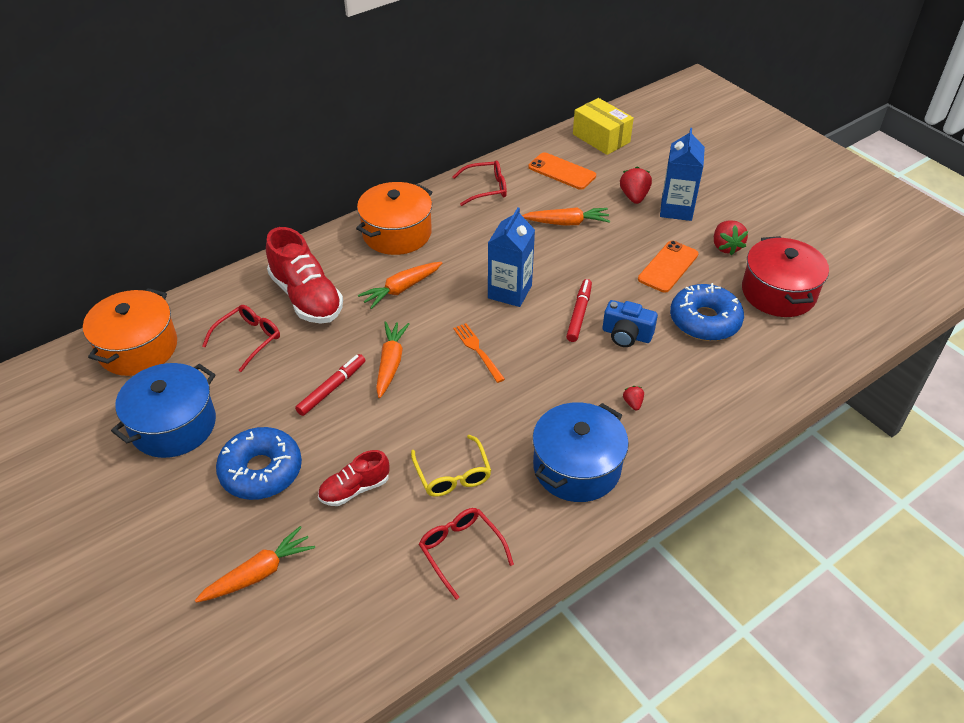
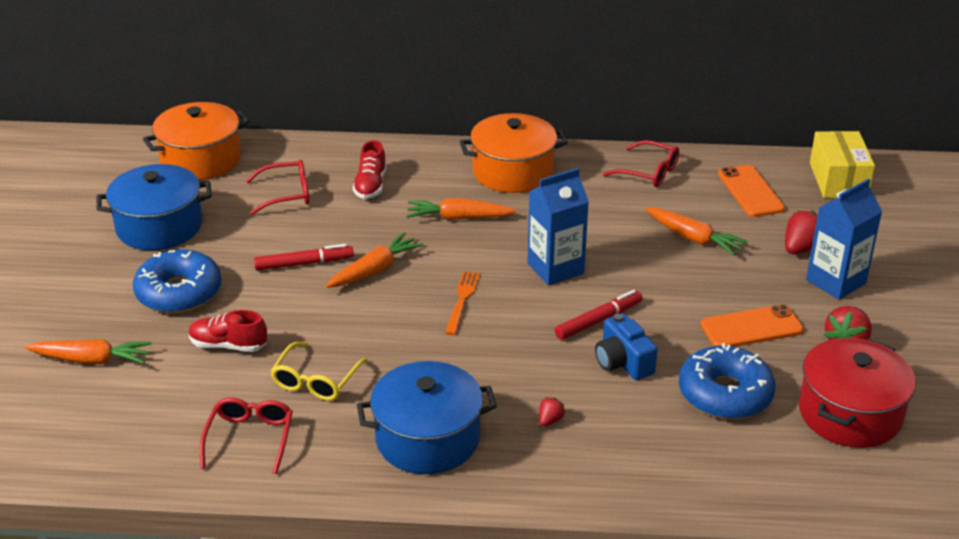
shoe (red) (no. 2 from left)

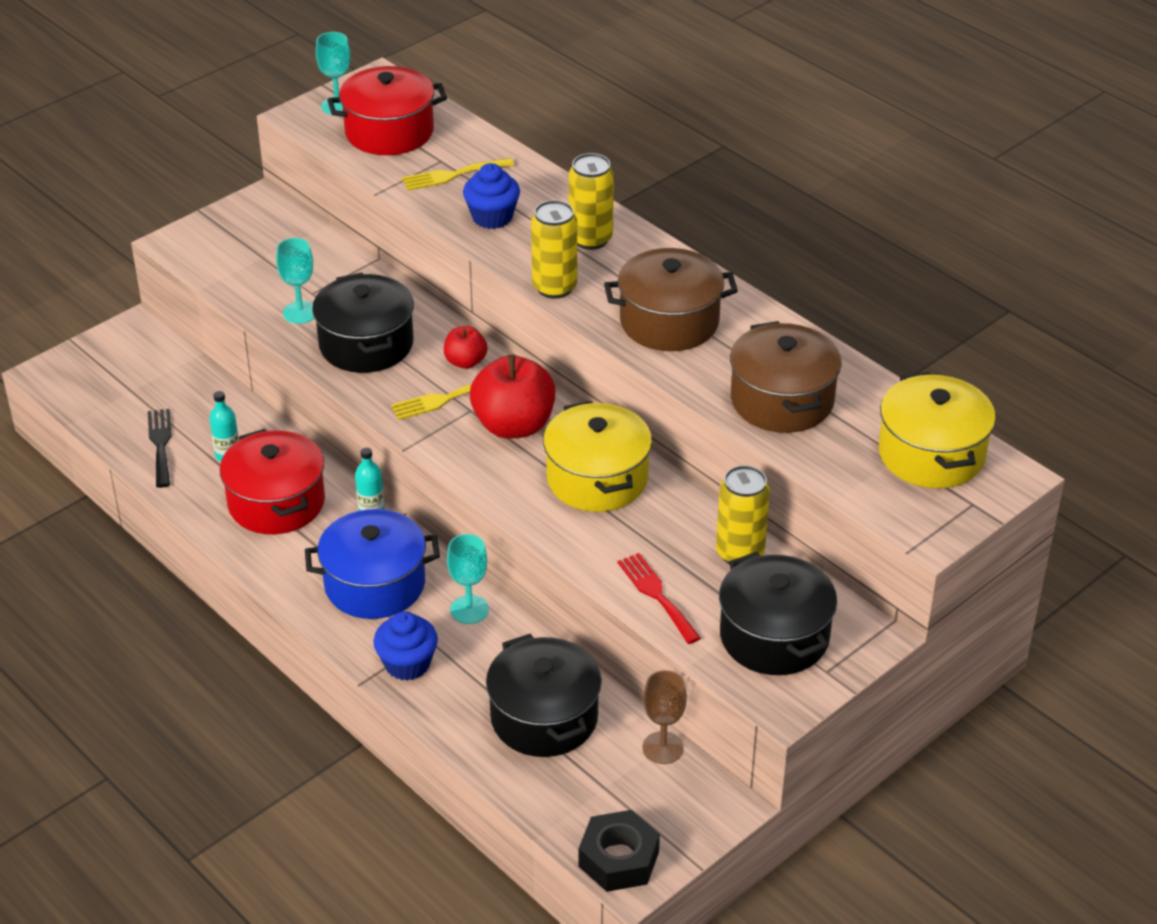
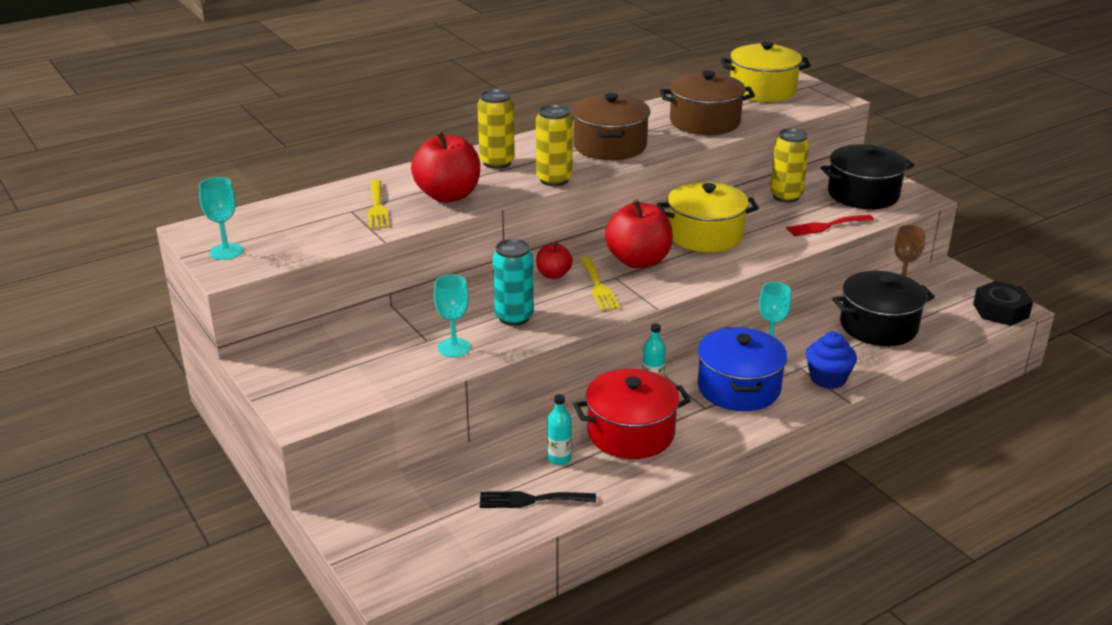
pot (red) (no. 2 from left in the first image)
apple (red) (no. 1 from left)
can (turquoise)

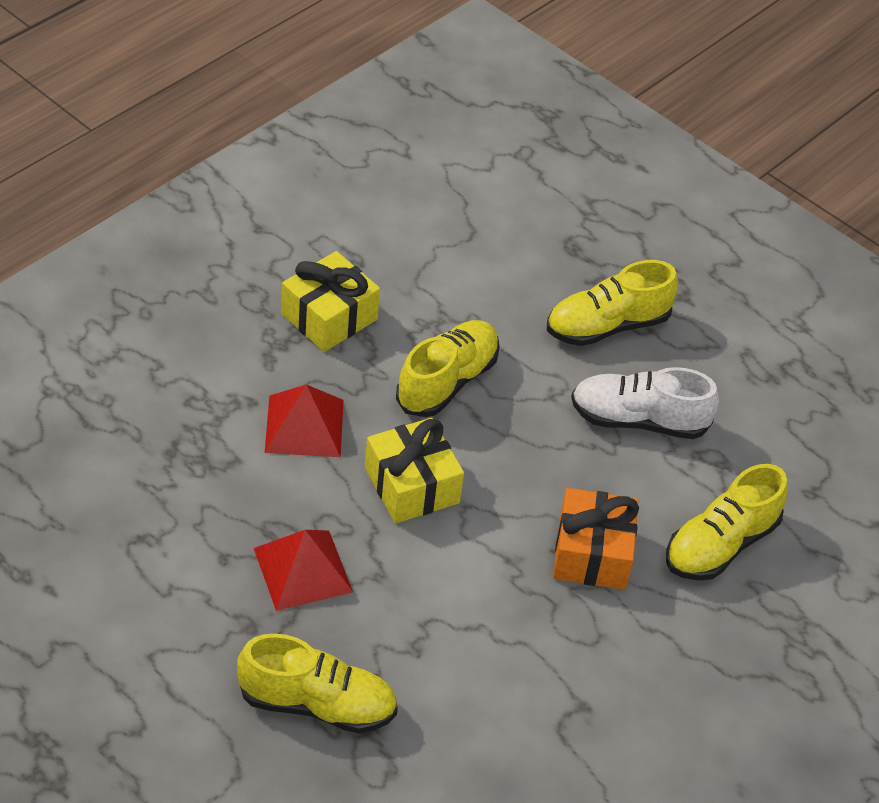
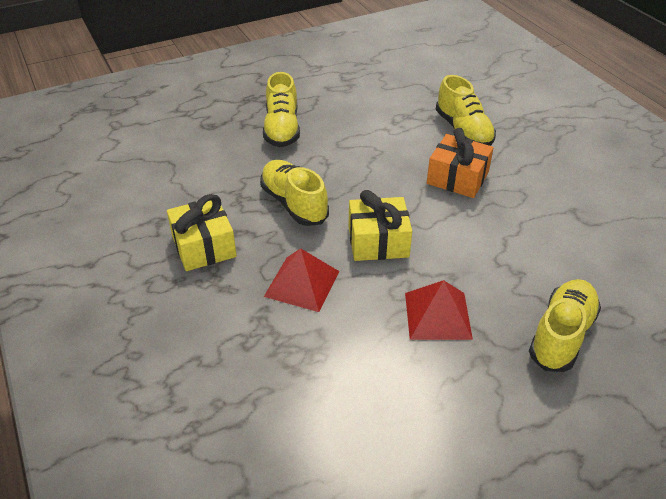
shoe (white)

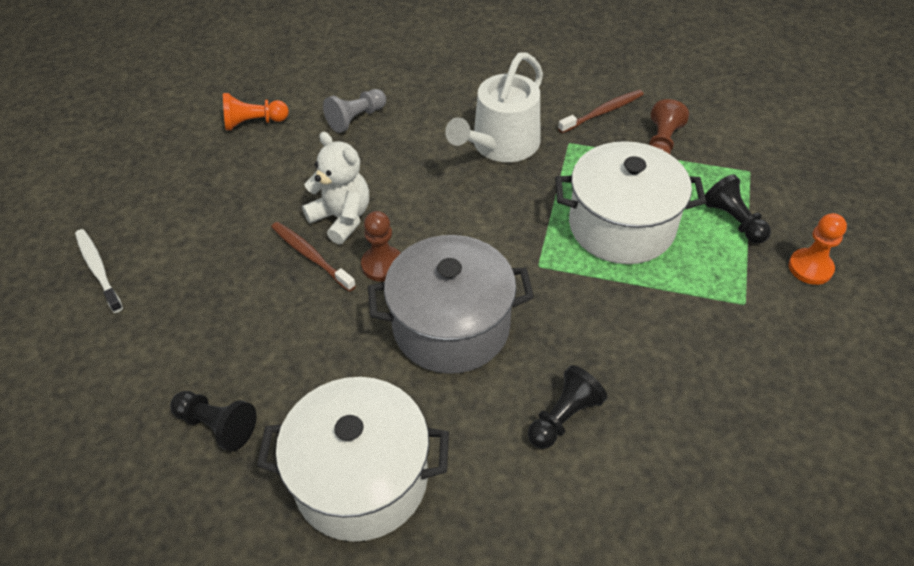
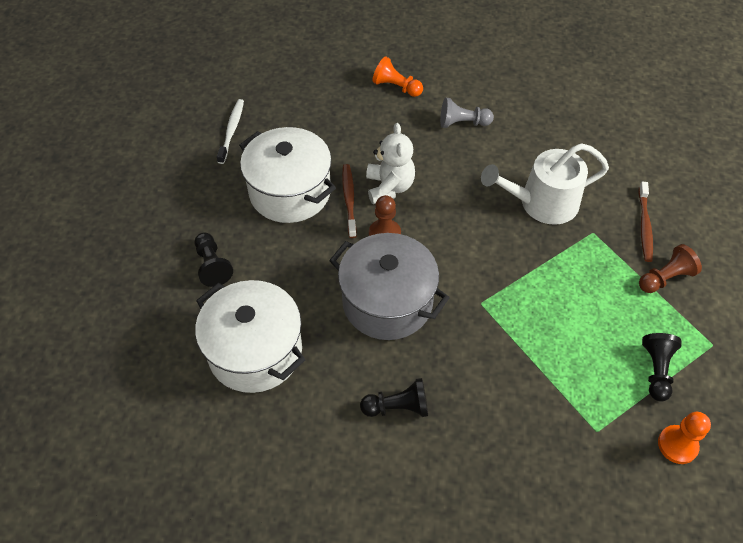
toothbrush (brown) (no. 2 from left)
pot (white) (no. 2 from left)

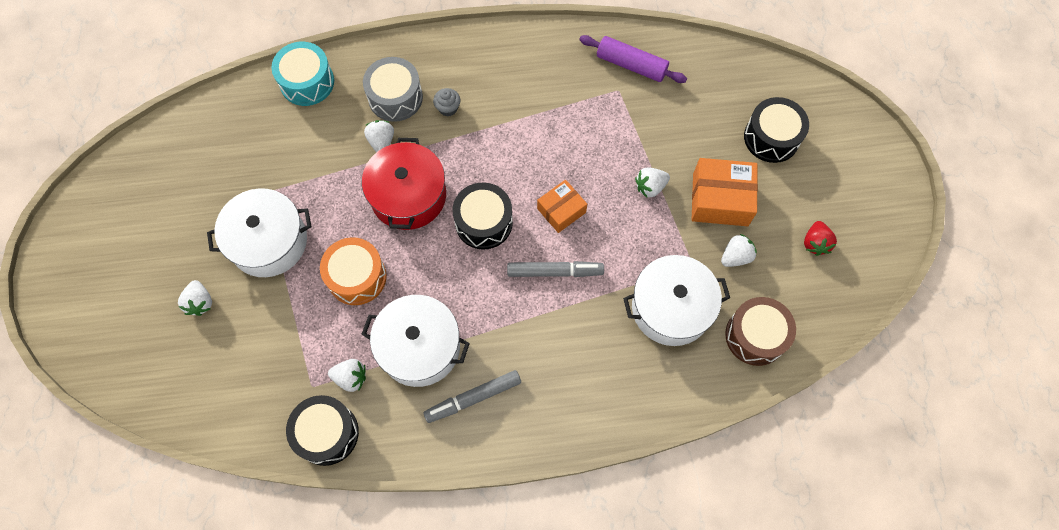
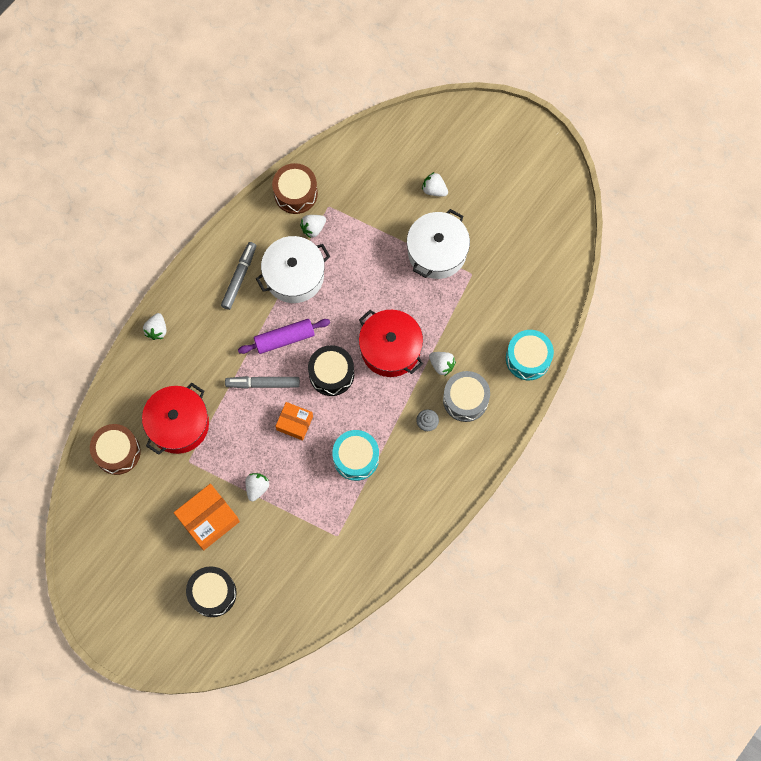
rolling pin (purple)
box (orange) (no. 2 from left)
strawberry (red)
strawberry (white) (no. 1 from left)
drum (orange)
pot (red) (no. 1 from left)
marker (grey) (no. 2 from left)
drum (brown) (no. 2 from left)
drum (turquoise) (no. 1 from left)

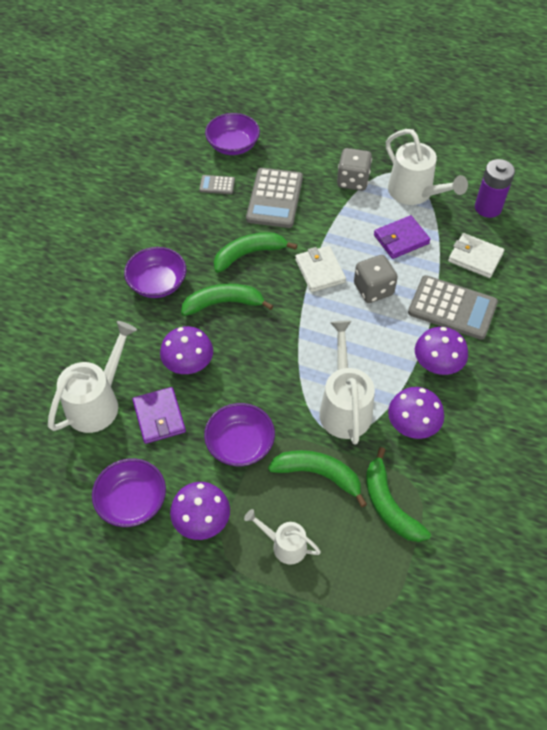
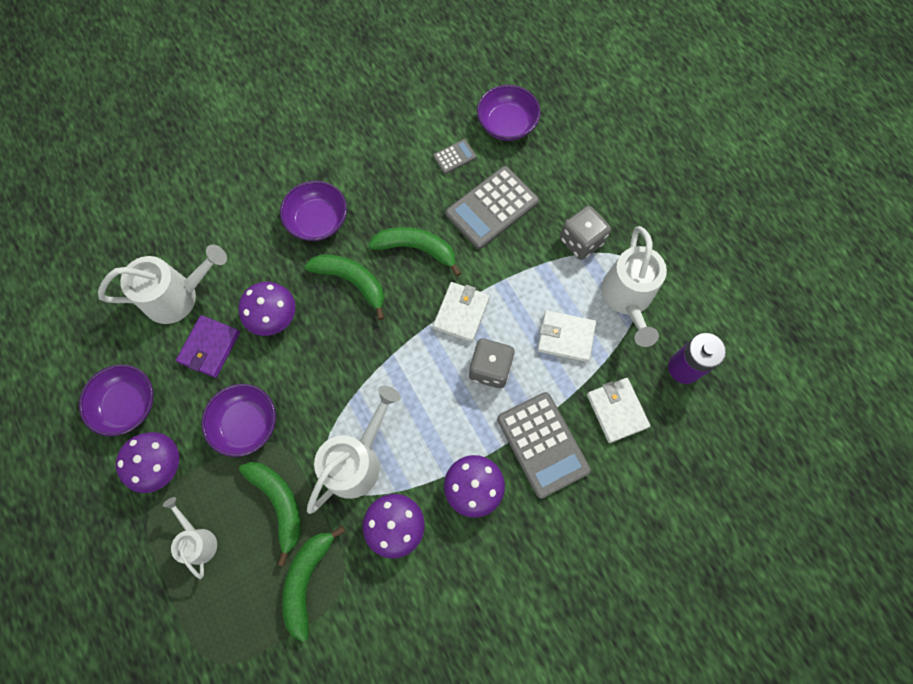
calculator (grey) (no. 1 from left)
wallet (white) (no. 2 from left)

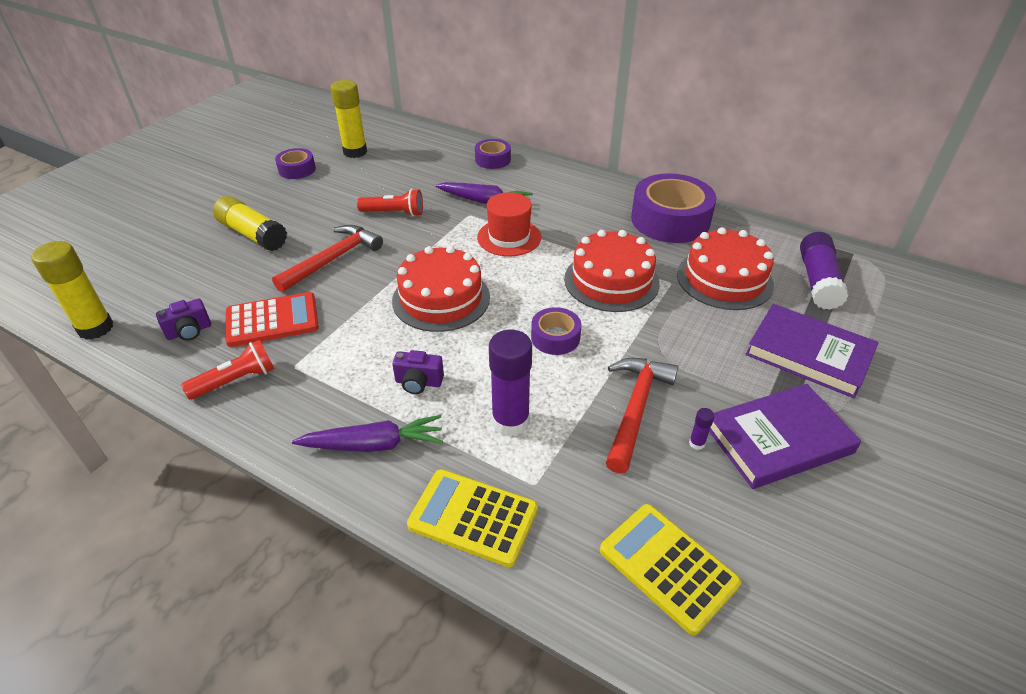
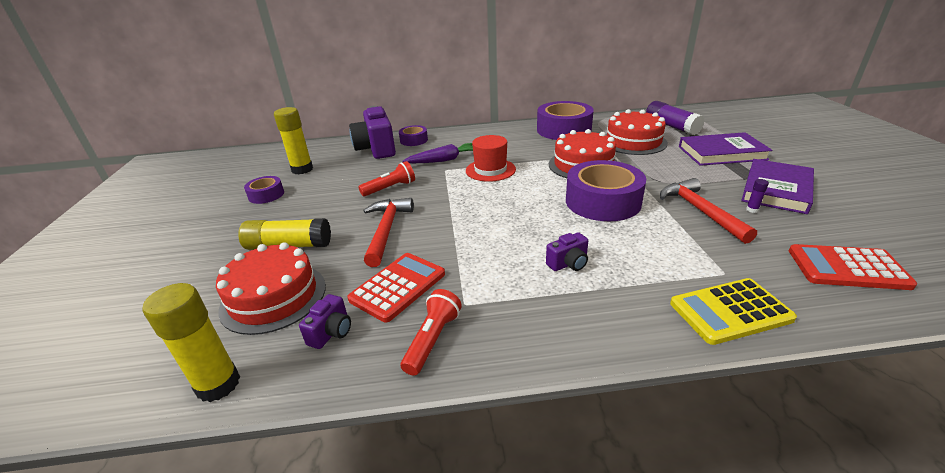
cake (red) (no. 1 from left)
tape (purple) (no. 4 from left)
glue stick (purple) (no. 1 from left in the first image)
carrot (purple) (no. 1 from left in the first image)
calculator (red) (no. 2 from left)
camera (purple) (no. 2 from left)

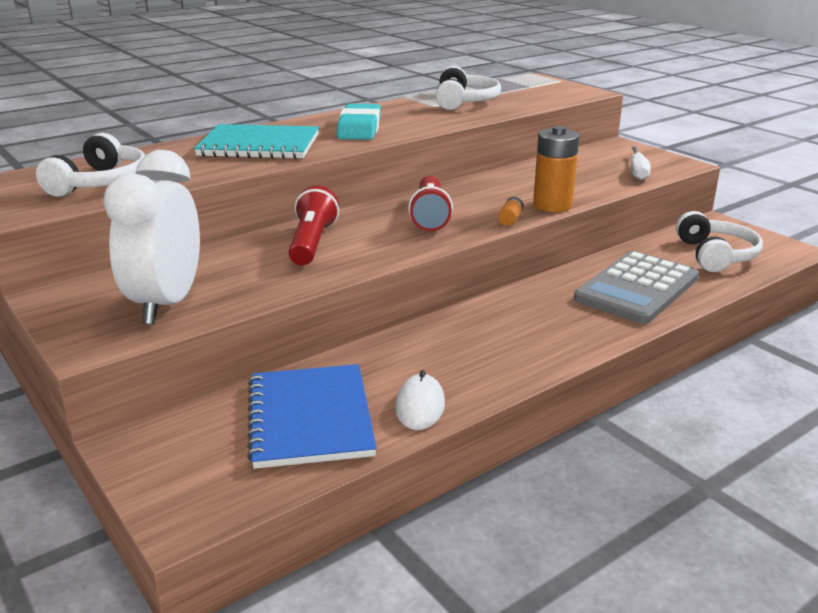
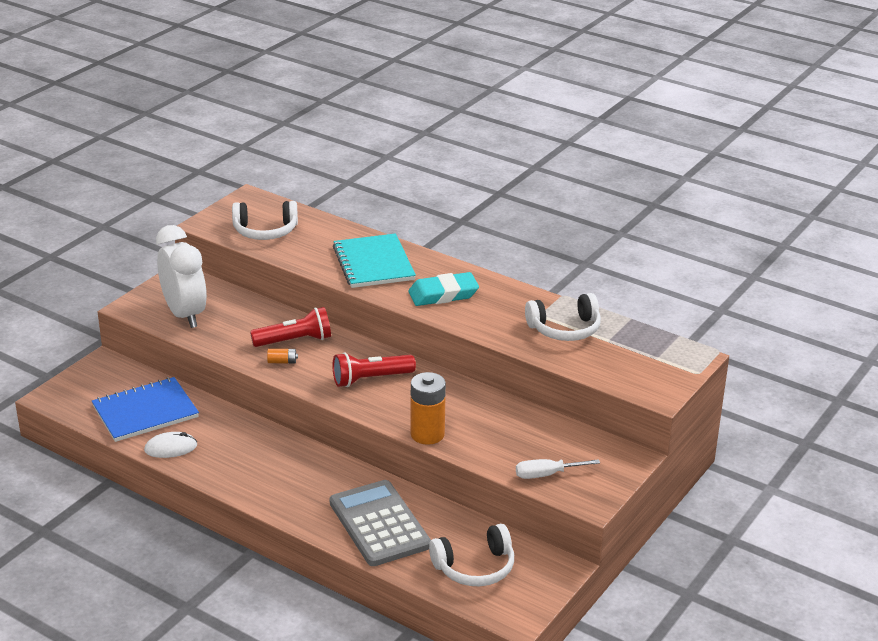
clock (white)
battery (orange) (no. 1 from left)
calculator (grey)

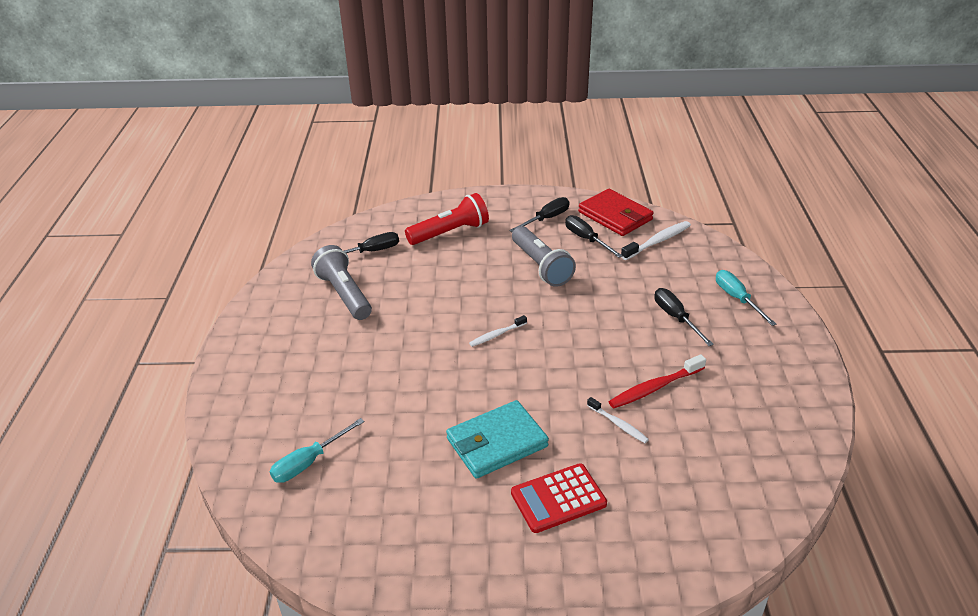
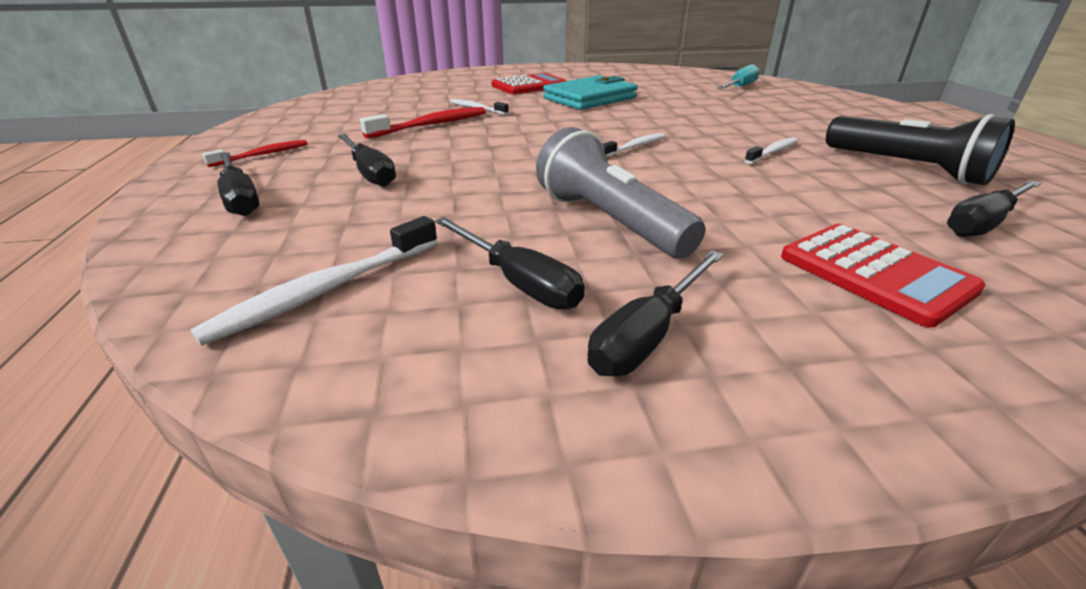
wallet (red)
calculator (red) (no. 2 from left)
flashlight (black)
screwdriver (black) (no. 1 from left)
toothbrush (white) (no. 4 from left)
toothbrush (red) (no. 1 from left)

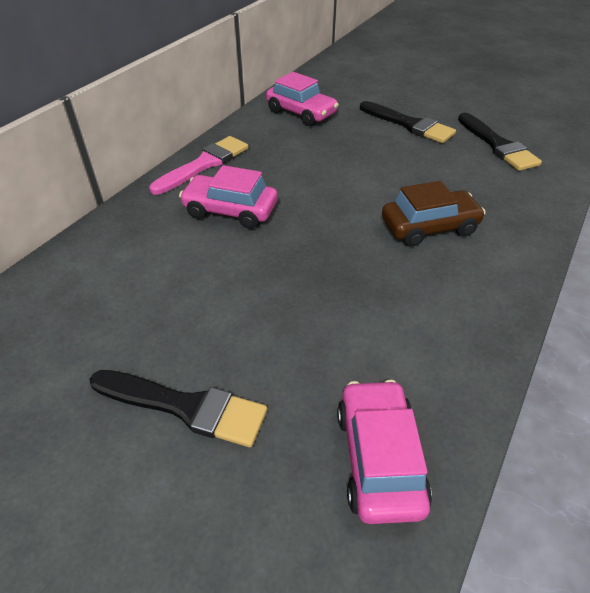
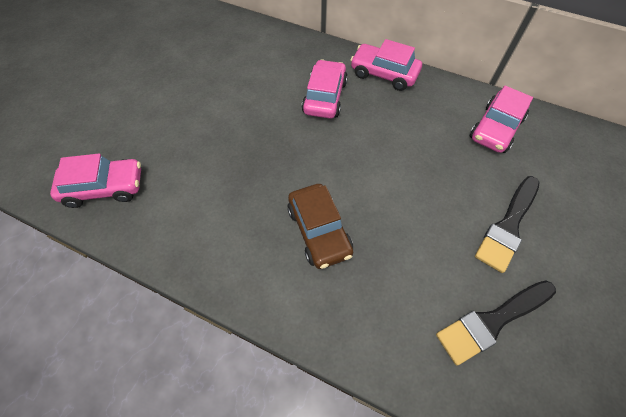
car (pink) (no. 3 from left)
brush (black) (no. 1 from left in the first image)

